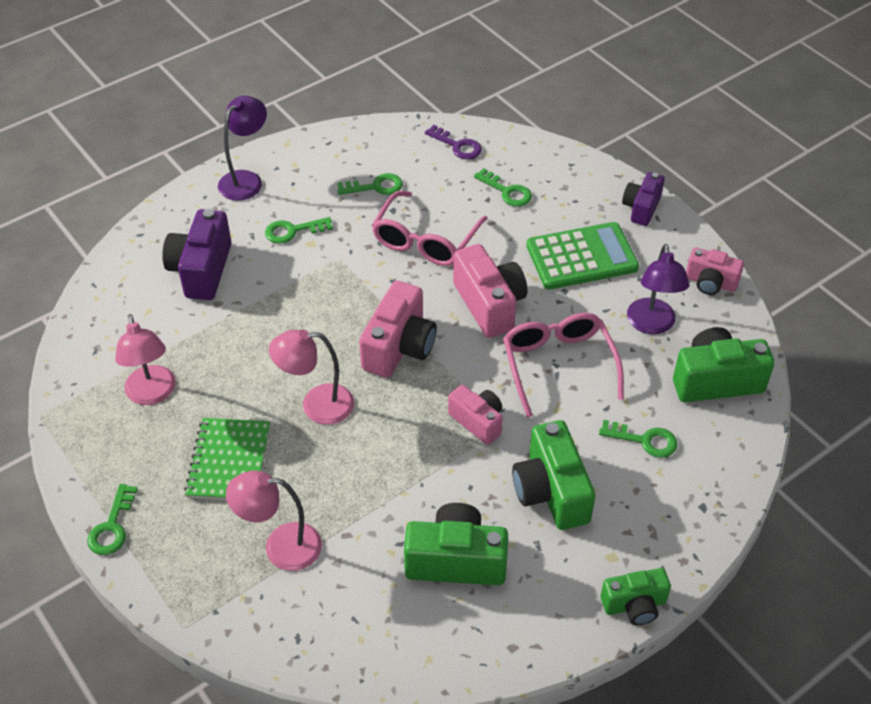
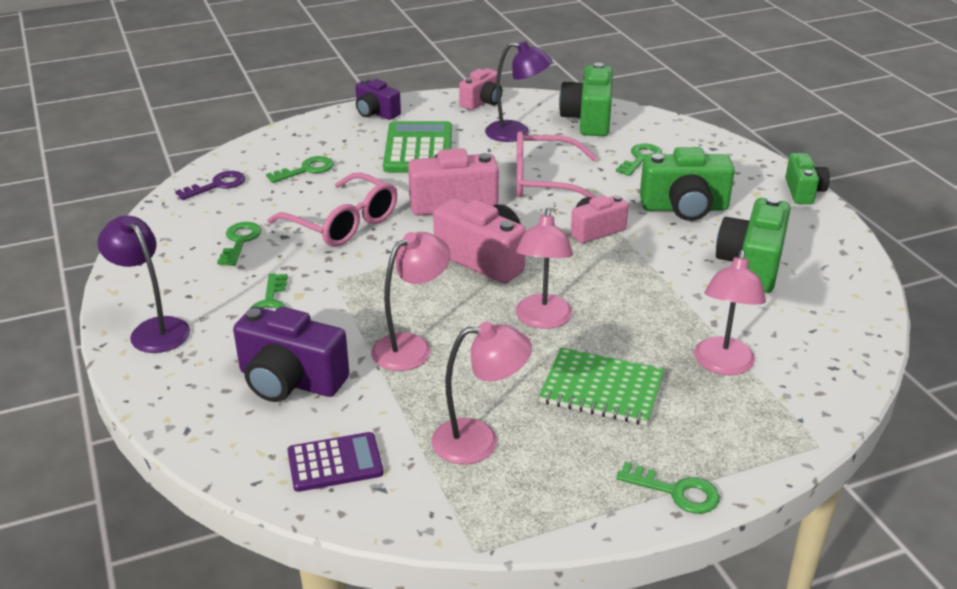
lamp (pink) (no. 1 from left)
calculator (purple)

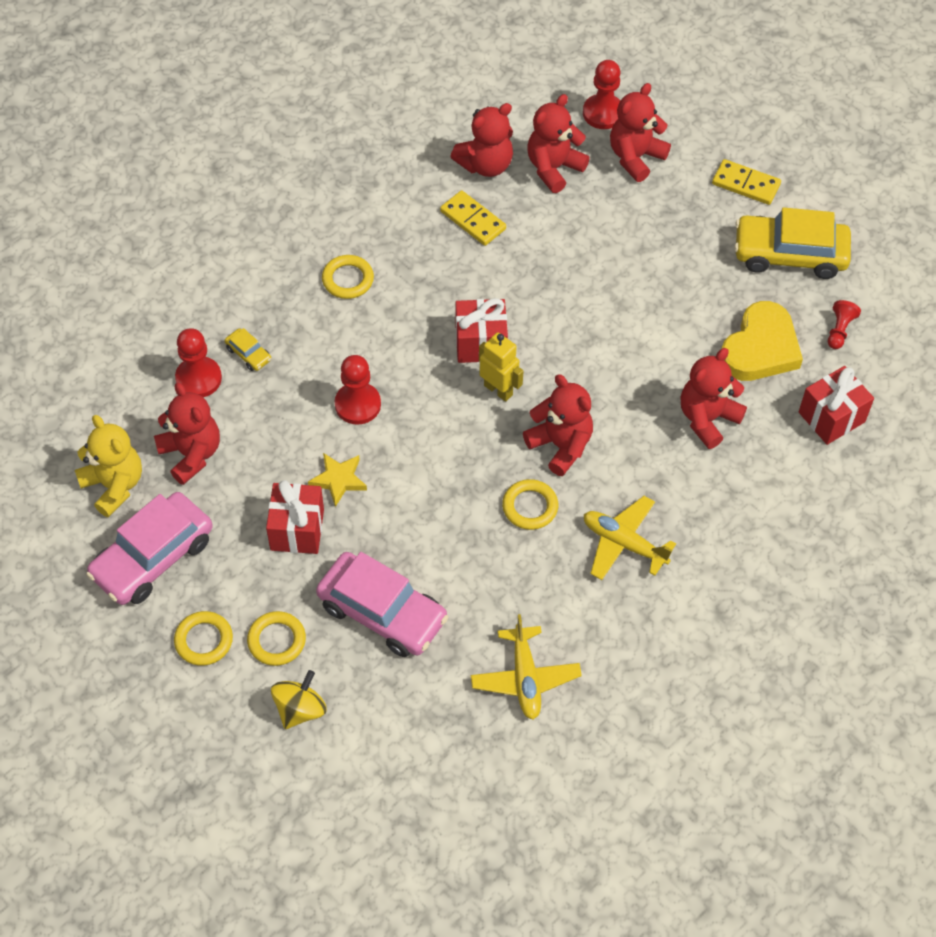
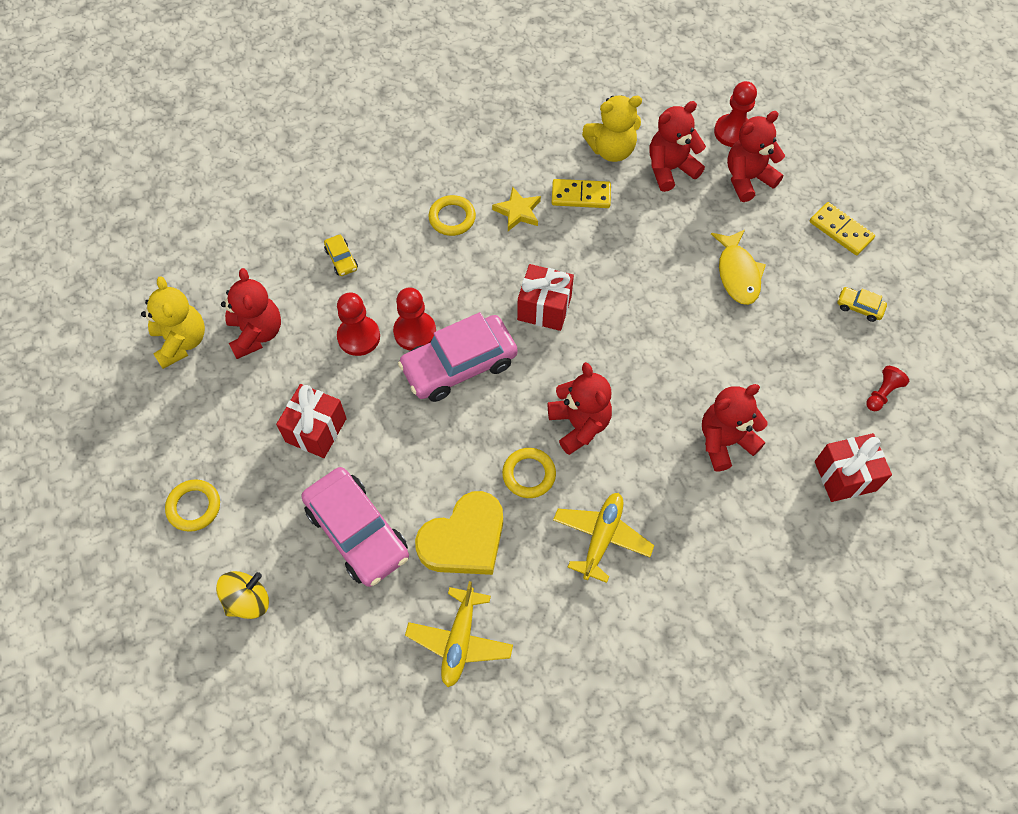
teddy bear (yellow) (no. 2 from left)
domino (yellow) (no. 1 from left)
car (yellow) (no. 2 from left)
heart (yellow)
pawn (red) (no. 1 from left)
robot (yellow)
star (yellow)
car (pink) (no. 2 from left)
plane (yellow) (no. 2 from left)
ring (yellow) (no. 2 from left in the first image)
fish (yellow)

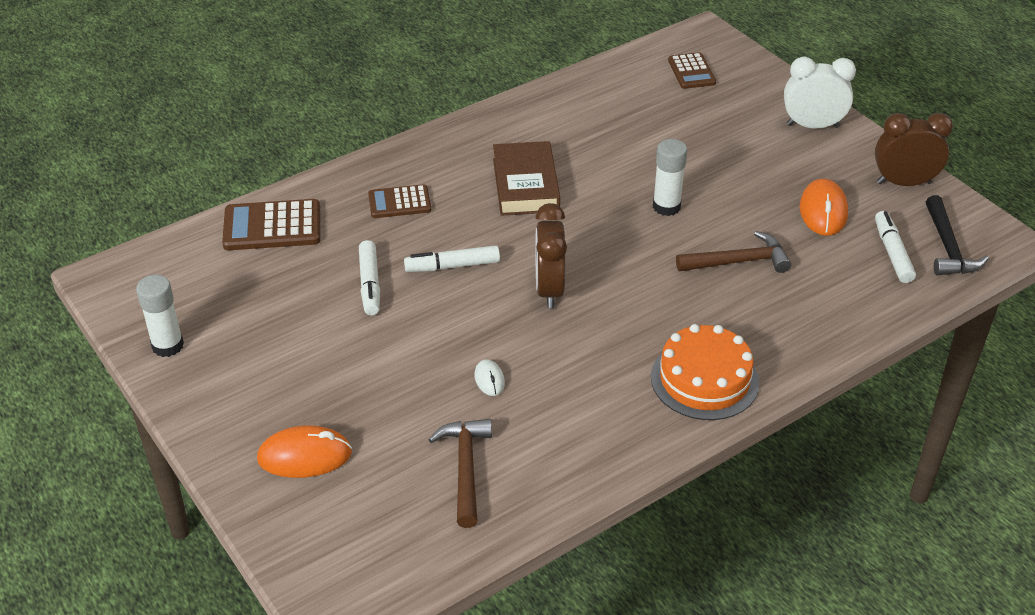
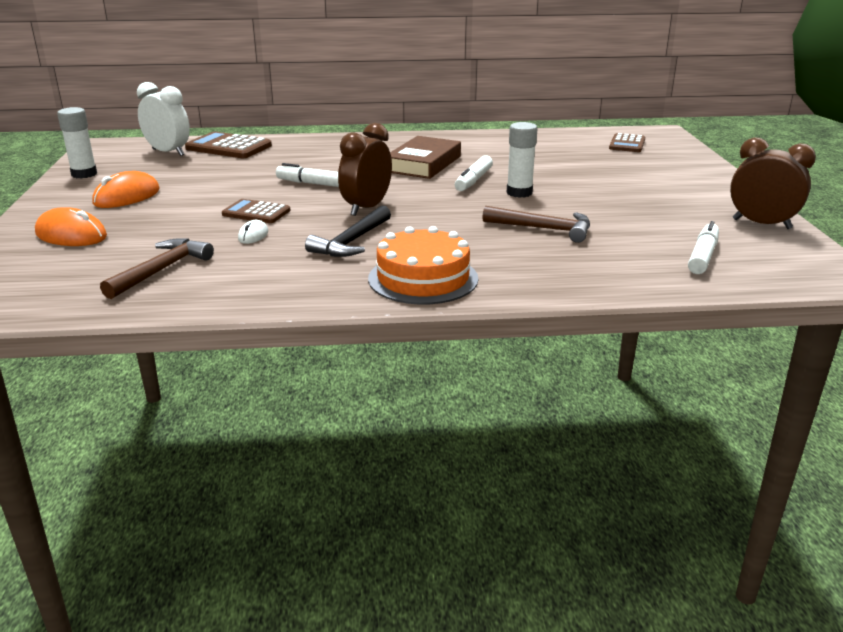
clock (white)
mouse (orange) (no. 2 from left)
calculator (brown) (no. 2 from left)
hammer (black)
marker (white) (no. 2 from left)

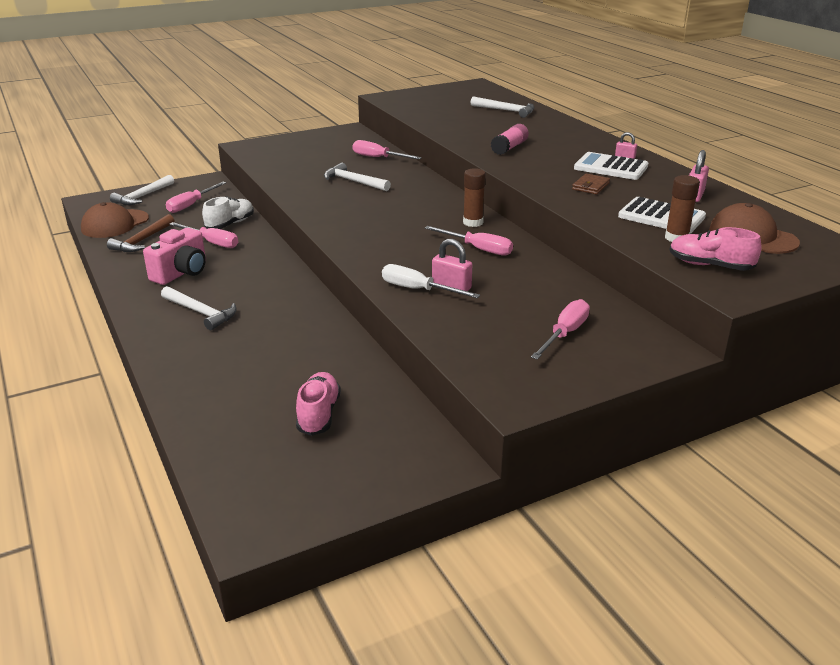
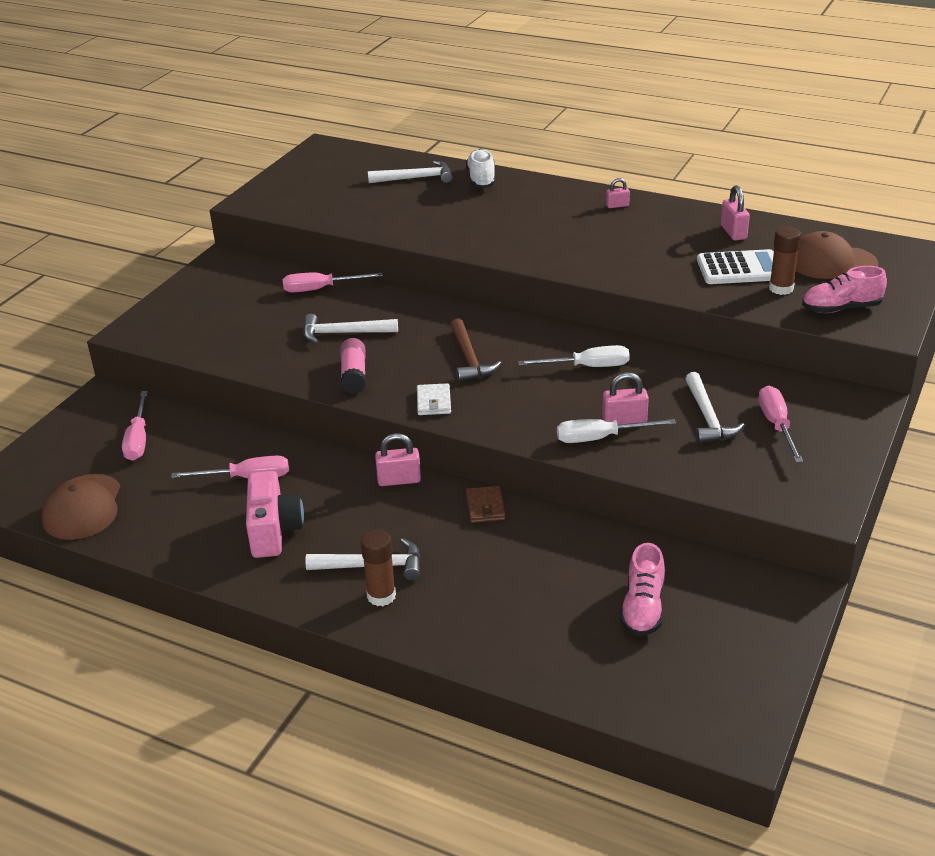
glue stick (pink)
calculator (white) (no. 1 from left in the first image)
glue stick (brown) (no. 1 from left)
wallet (brown)
hammer (white) (no. 4 from left)
shoe (white)
hammer (brown)
screwdriver (white) (no. 1 from left)
shoe (pink) (no. 1 from left)
wallet (white)
padlock (pink) (no. 1 from left)

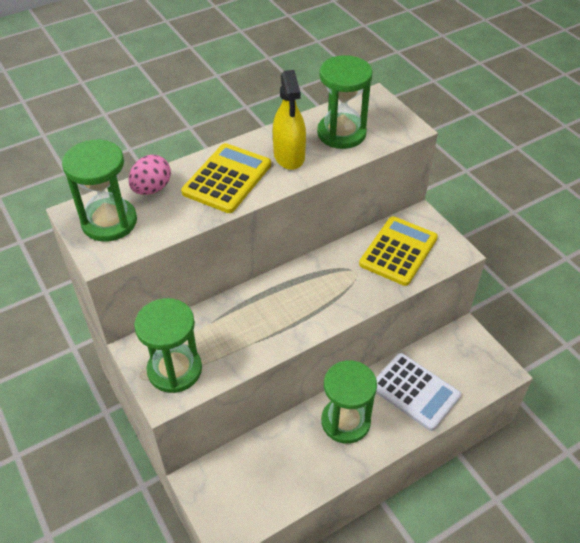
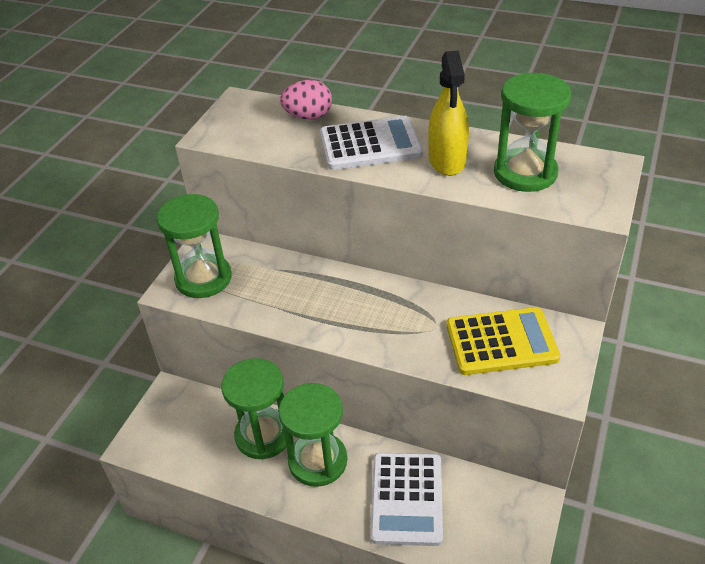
spray bottle (yellow)
hourglass (green) (no. 2 from left)
calculator (white) (no. 1 from left)

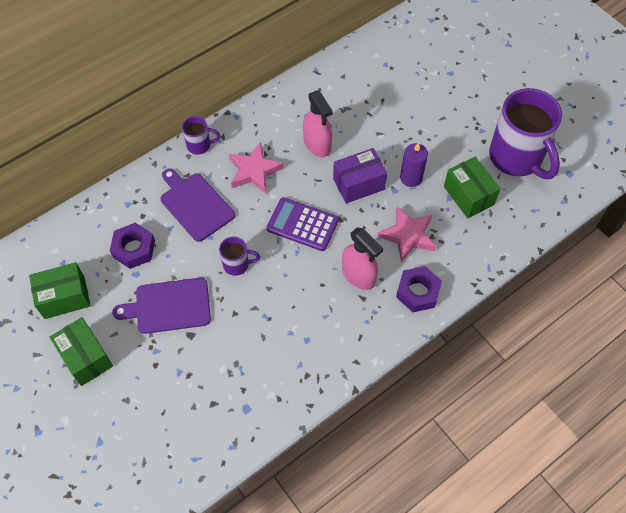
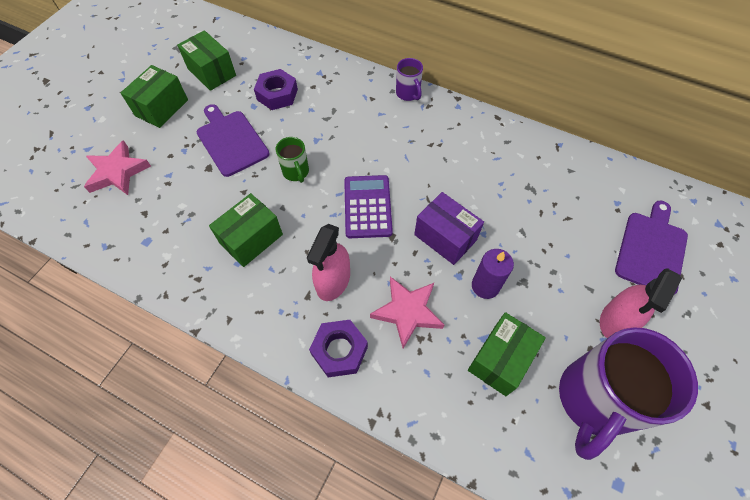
spray bottle (pink) (no. 2 from left)
star (pink) (no. 1 from left)
cutting board (purple) (no. 2 from left)
mug (green)
box (green) (no. 3 from left)

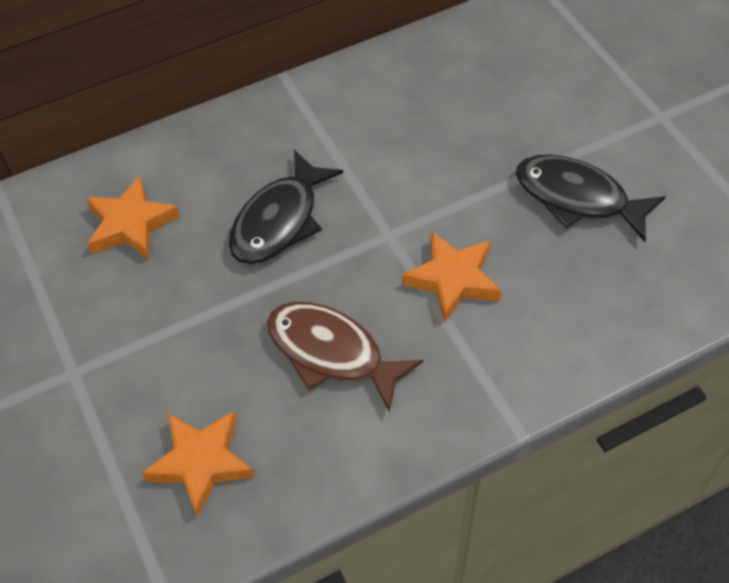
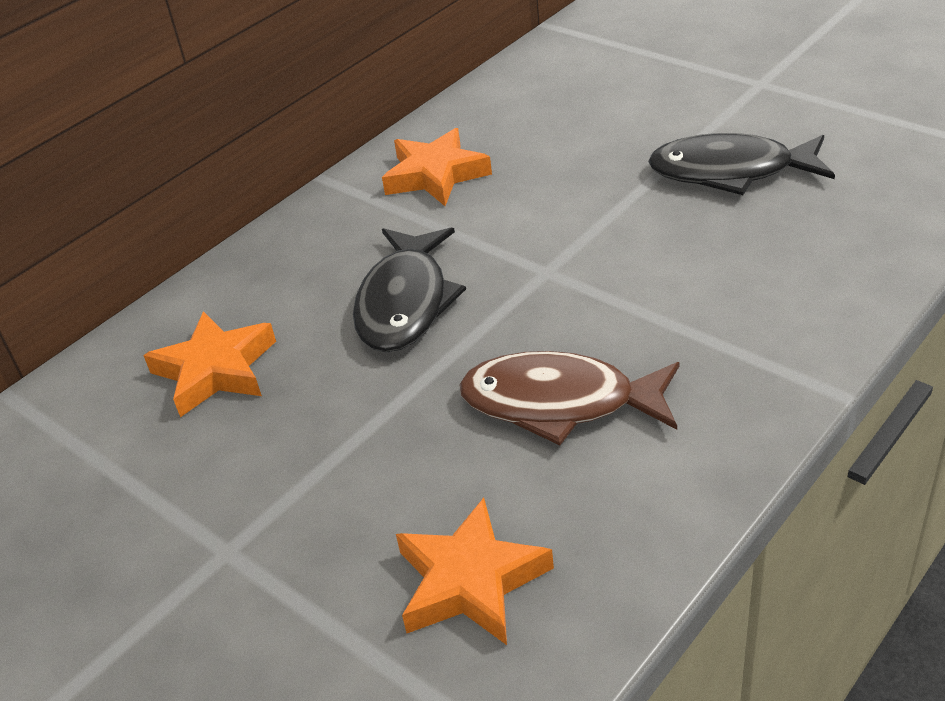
star (orange) (no. 2 from left)

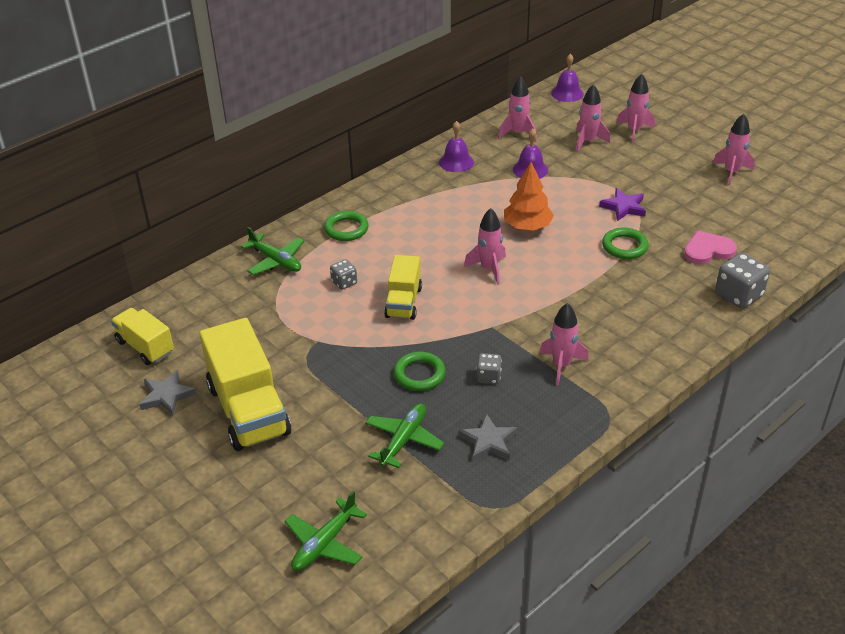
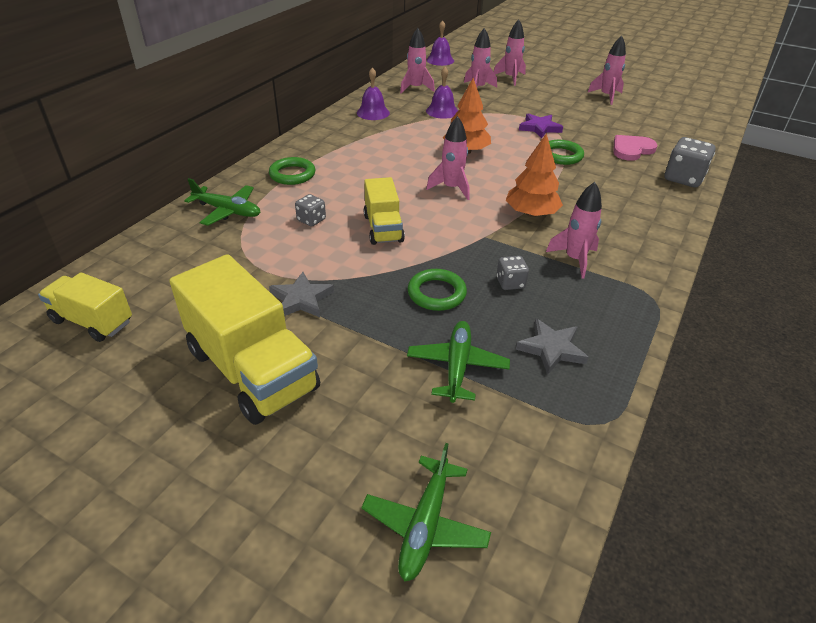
star (grey) (no. 1 from left)
tree (orange) (no. 2 from left)

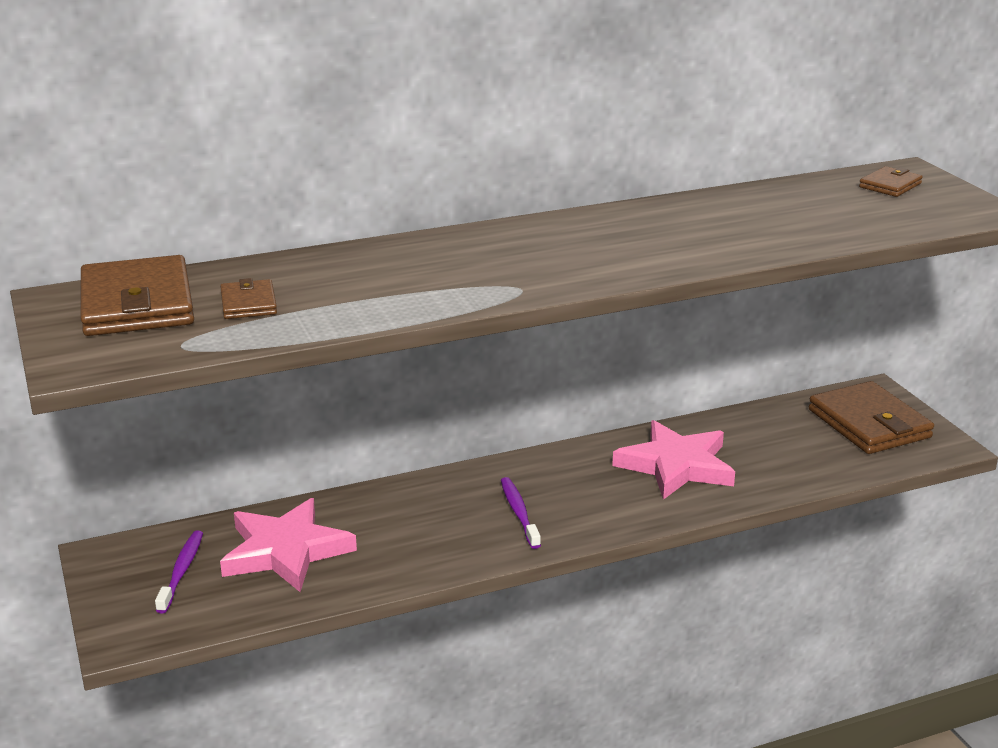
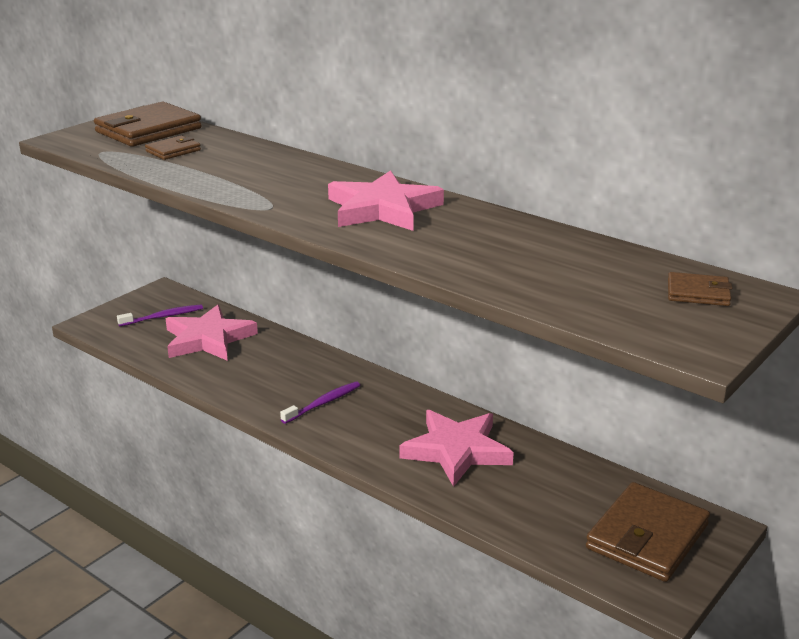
star (pink) (no. 2 from left)

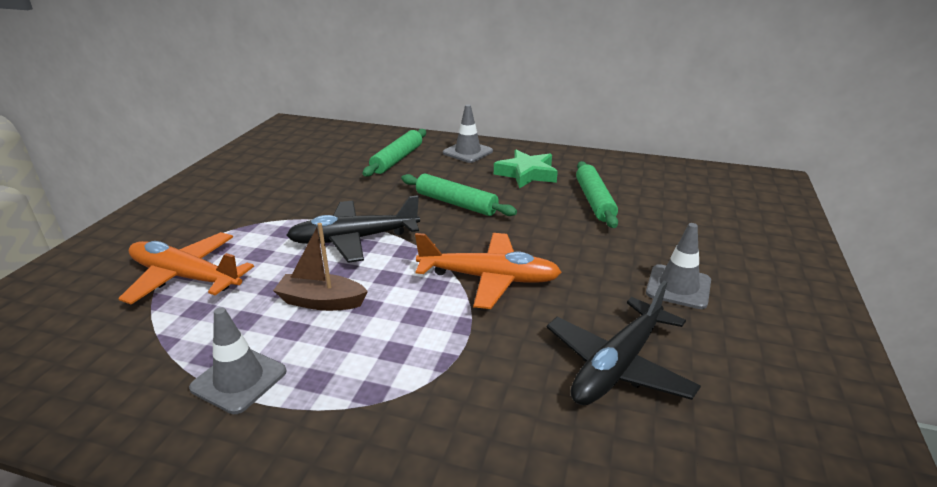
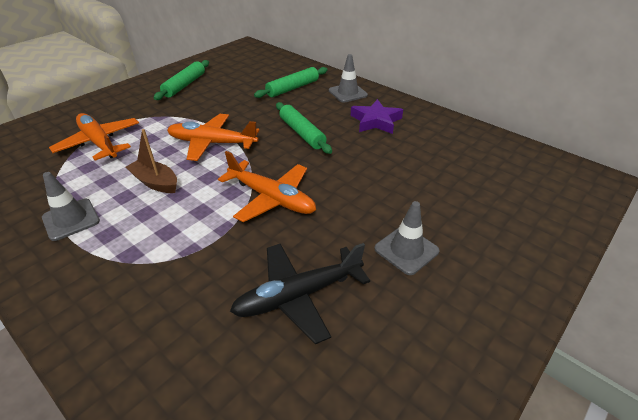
star (purple)
rolling pin (green) (no. 1 from left)
plane (orange) (no. 2 from left)

